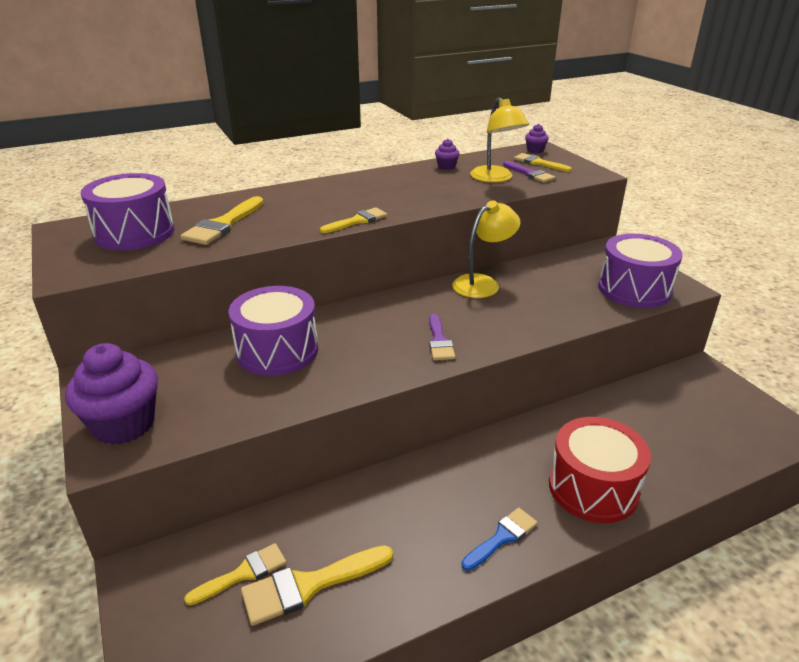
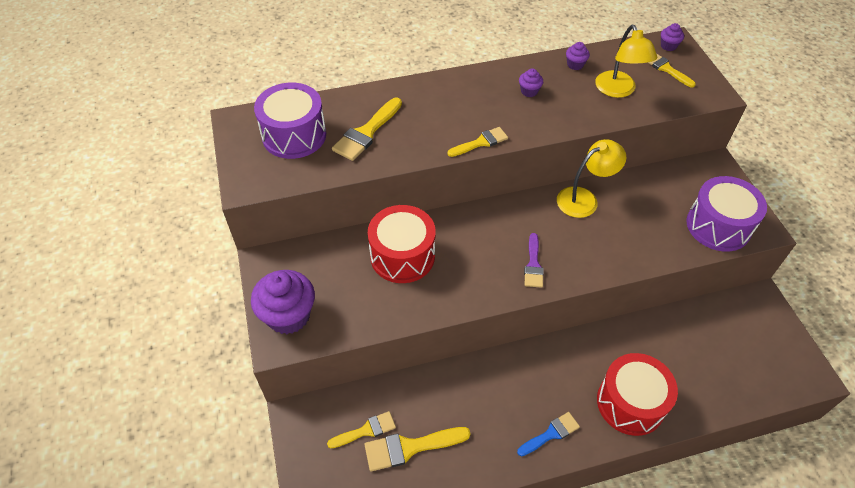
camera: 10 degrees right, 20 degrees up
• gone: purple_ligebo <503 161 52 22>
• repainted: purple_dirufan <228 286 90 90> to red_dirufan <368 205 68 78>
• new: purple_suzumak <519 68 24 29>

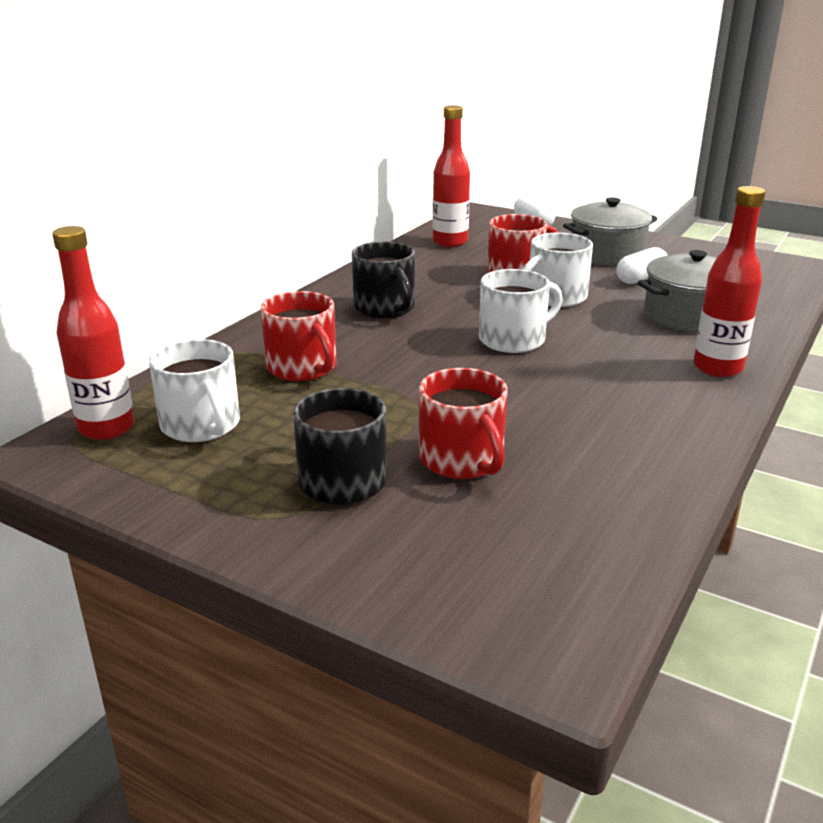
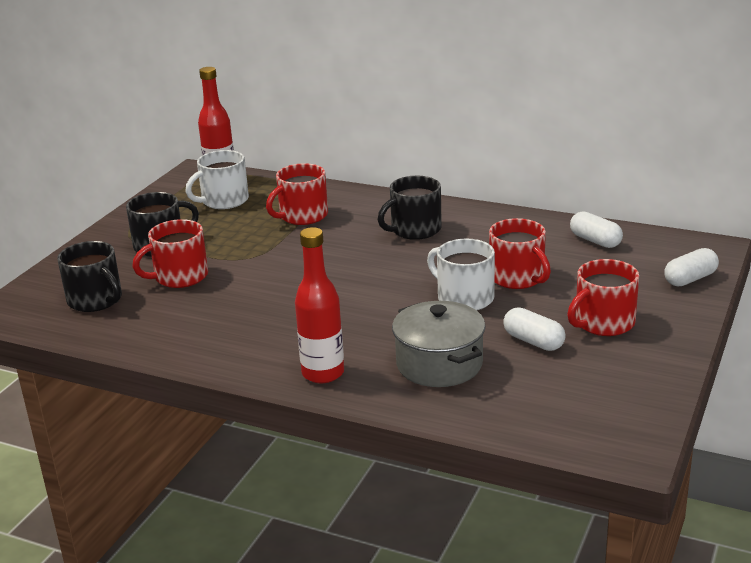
camera: 85 degrees right, 0 degrees up
• swapped: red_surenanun <433 105 37 142> to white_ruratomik <570 211 53 37>
• swapped: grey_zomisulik <563 197 94 69> to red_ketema <567 259 72 77>
• gone: white_ketema <479 269 84 84>
• new: black_ketema <57 241 65 71>

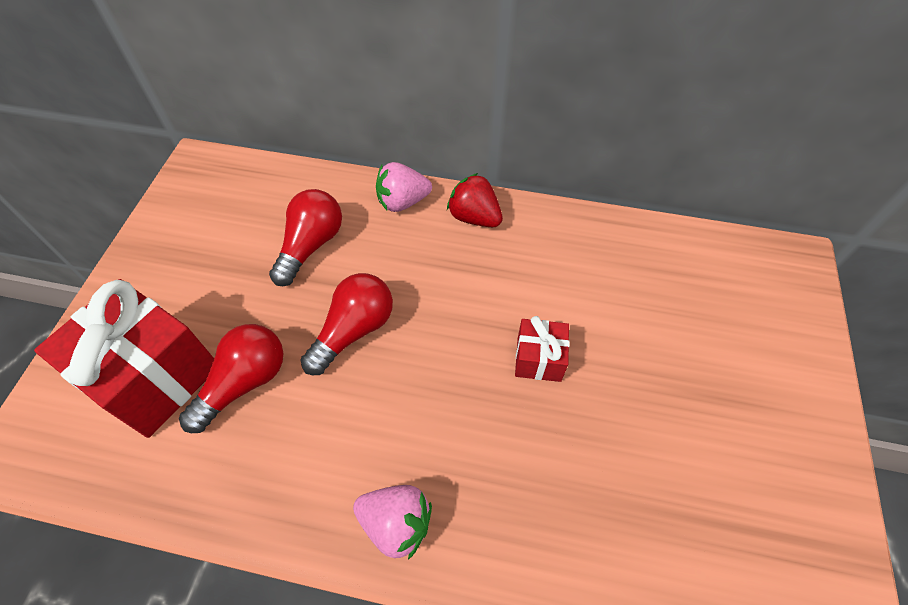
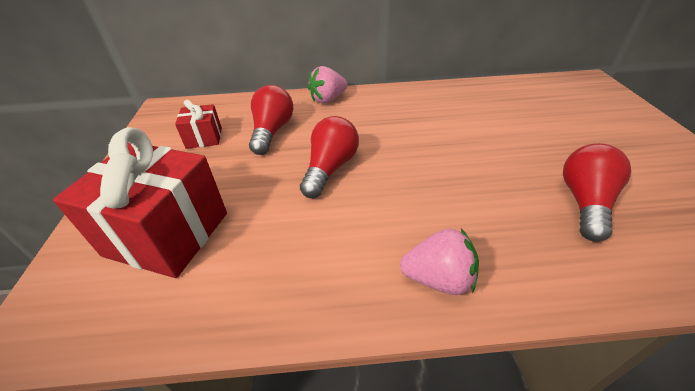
camera: 15 degrees left, 15 degrees down
• gone: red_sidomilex <447 173 56 54>
• shifted: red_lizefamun <515 316 55 66> to <175 99 47 50>
• shifted: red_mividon <179 324 104 109> to <563 143 68 99>

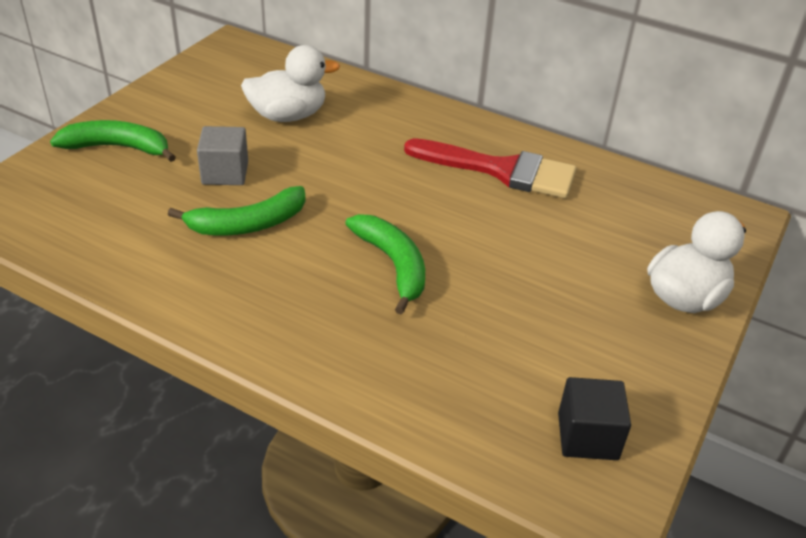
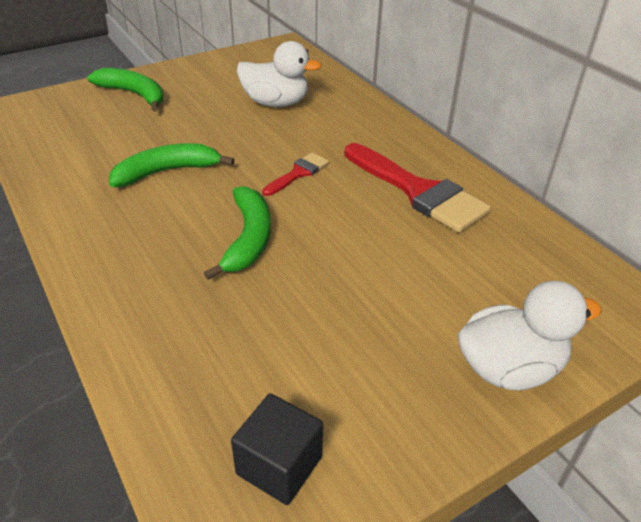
camera: 30 degrees right, 0 degrees up
• gone: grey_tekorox <197 126 51 59>
• rotated: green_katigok <168 186 138 49> = <109 143 126 44> 150 degrees clockwise
• new: red_ligebo <262 153 67 43>

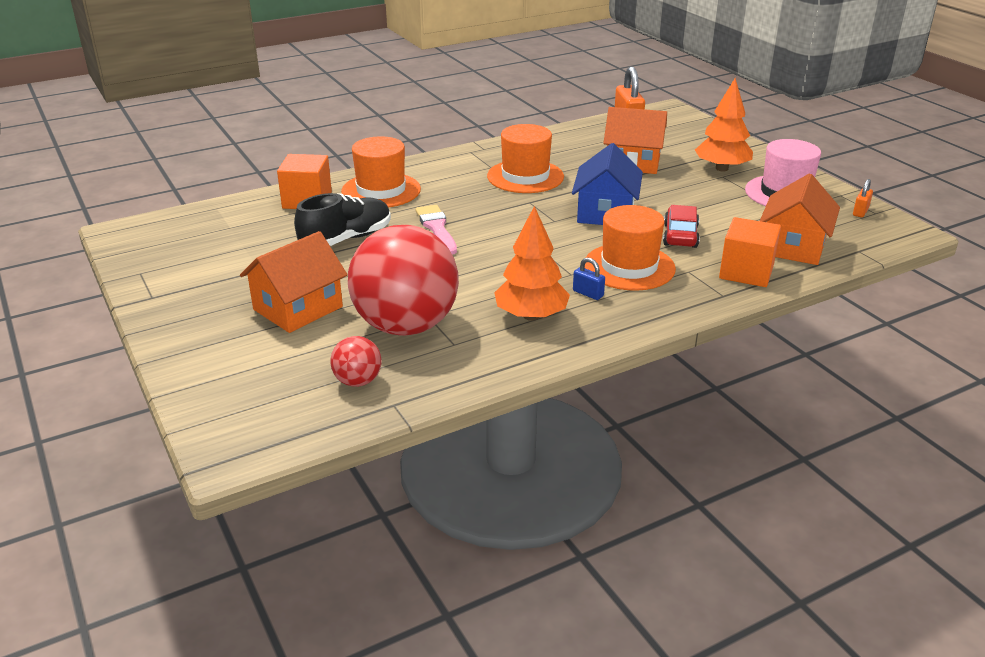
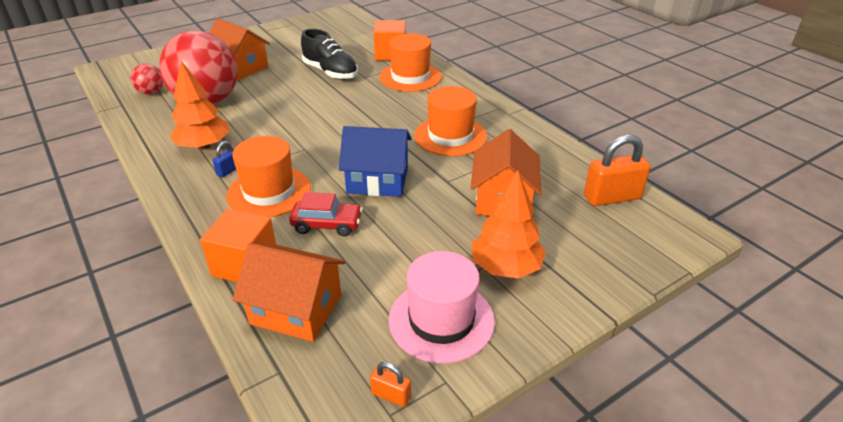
camera: 85 degrees right, 5 degrees up
• gone: pink_ligebo <415 205 42 50>

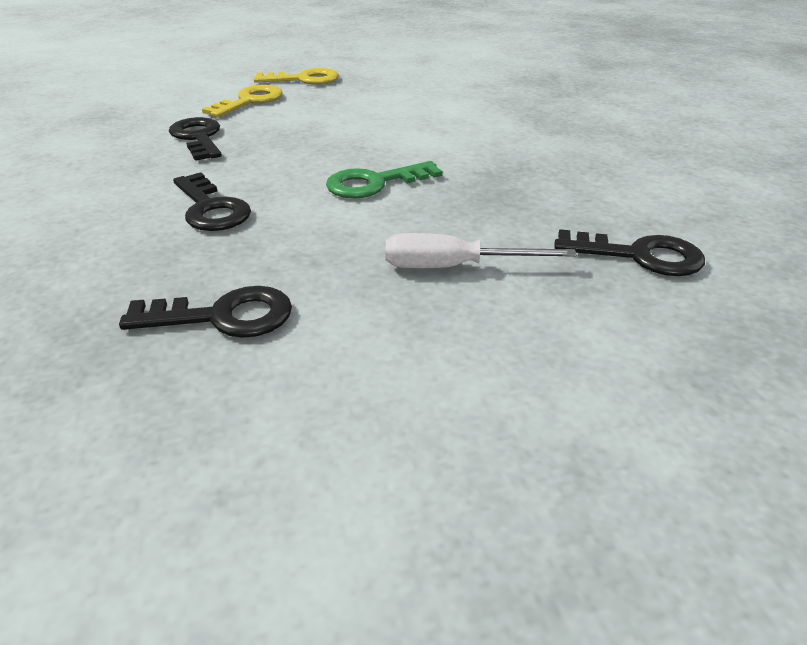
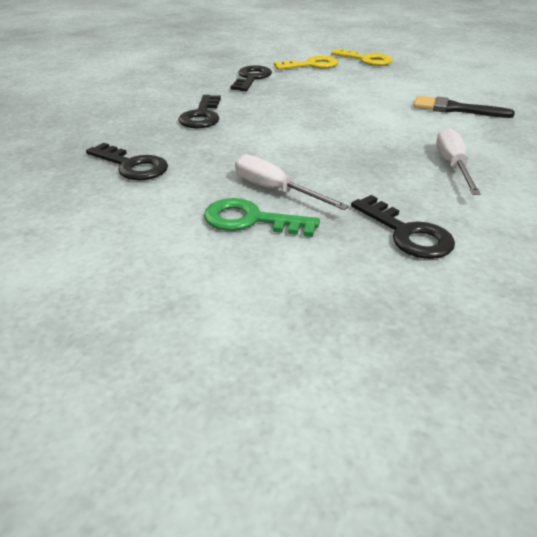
camera: 40 degrees right, 0 degrees up
• shifted: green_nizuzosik <326 161 117 38> to <204 198 116 39>
• new: black_ligebo <414 96 101 22>
• new: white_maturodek <436 128 45 67>

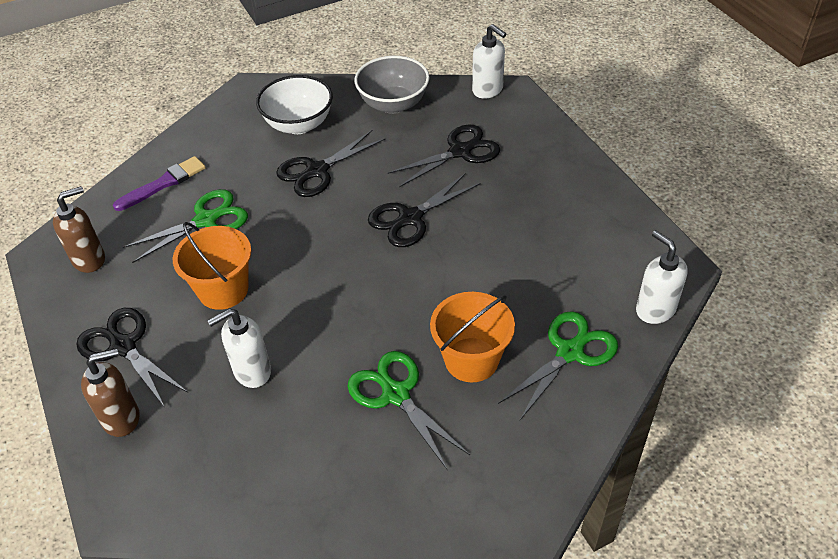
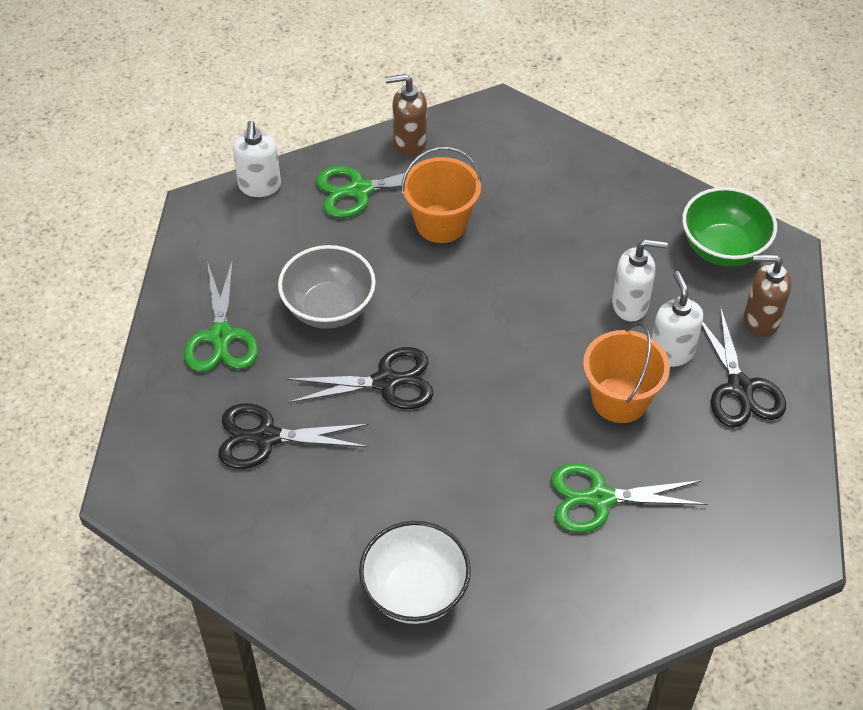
camera: 150 degrees left, 5 degrees up
• shifted: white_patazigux <472 24 34 75> to <652 271 51 96>
• shifted: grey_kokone <354 56 75 58> to <278 245 98 84>
• gone: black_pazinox <276 130 109 67>
• gone: purple_ligebo <113 156 93 55>
• shifted: brown_patazigux <53 186 52 87> to <385 74 42 82>
• shifted: green_pazinox <347 351 123 120> to <184 259 74 113>
• new: green_kokone <682 187 95 80>

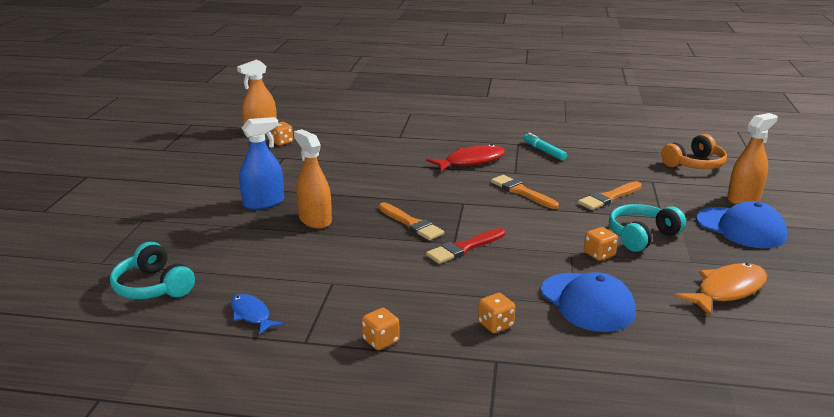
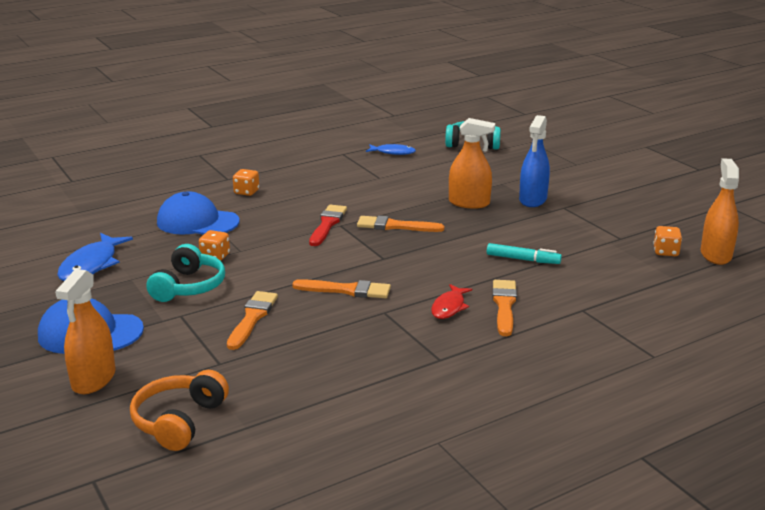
camera: 140 degrees right, 0 degrees up
• shifted: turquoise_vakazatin <523 133 44 28> to <487 243 75 21>
• scaled: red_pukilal <426 144 79 28> = <431 284 41 35> x0.62
• repainted: orange_pukilal <674 263 93 53> to blue_pukilal <57 233 76 48>
• gone: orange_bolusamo <362 308 38 42>
• new: orange_ligebo <492 280 25 56>

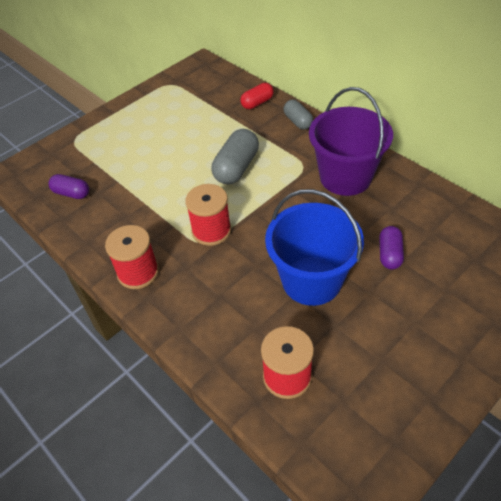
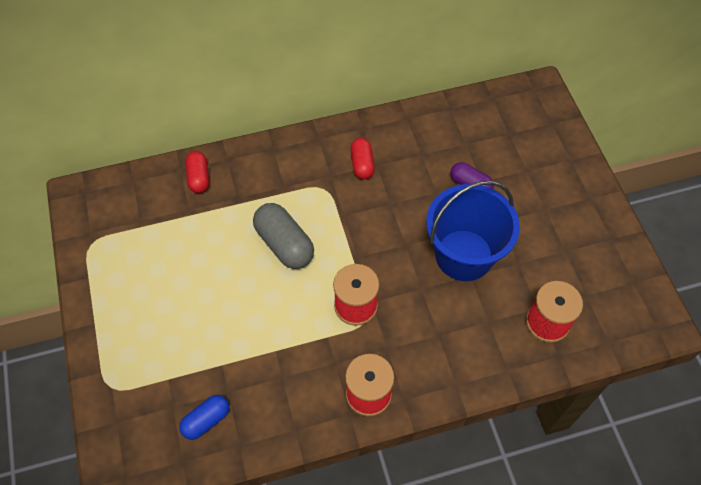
camera: 65 degrees left, 10 degrees up
• swapped: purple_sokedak <309 87 84 109> to red_ruratomik <350 138 25 42>
• gone: grey_ruratomik <283 100 30 30>
• repainted: purple_ruratomik <48 174 41 25> to blue_ruratomik <179 395 51 45>

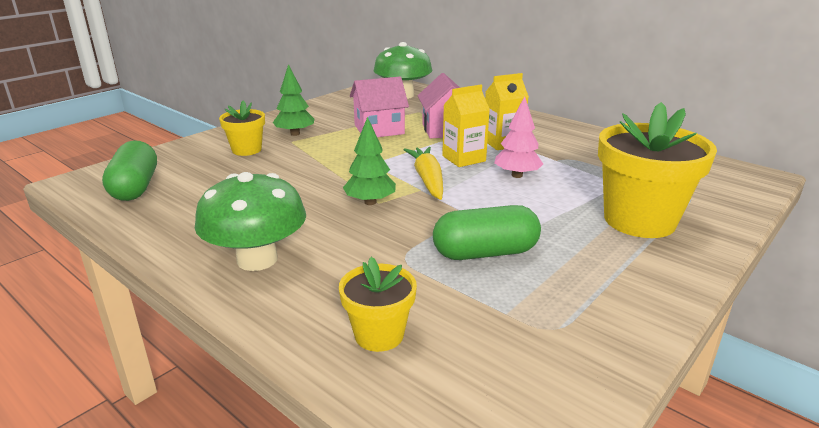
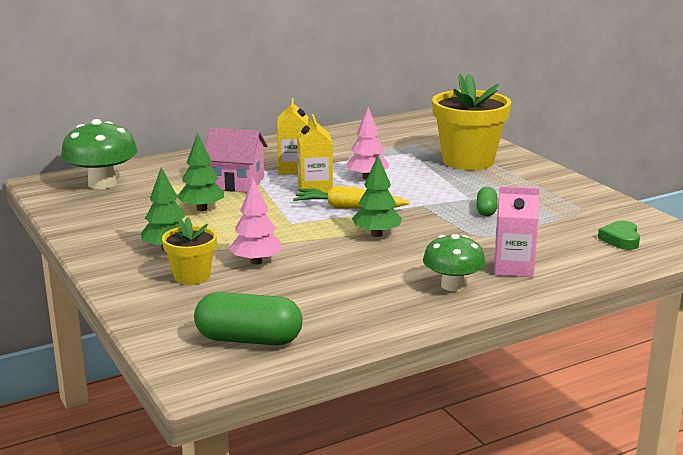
camera: 70 degrees left, 5 degrees down
• swapped: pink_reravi <350 77 59 60> to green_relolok <177 133 47 78>
• scaled: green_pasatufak <195 172 111 99> = <423 234 62 57> x0.67
• scaled: green_ruratomik <433 205 108 55> = <476 187 21 29> x0.55
• gone: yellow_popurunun <339 257 78 95>
• new: pink_relolok <229 178 53 87>
• new: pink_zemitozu <494 186 46 91>
• new: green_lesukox <598 221 42 29>

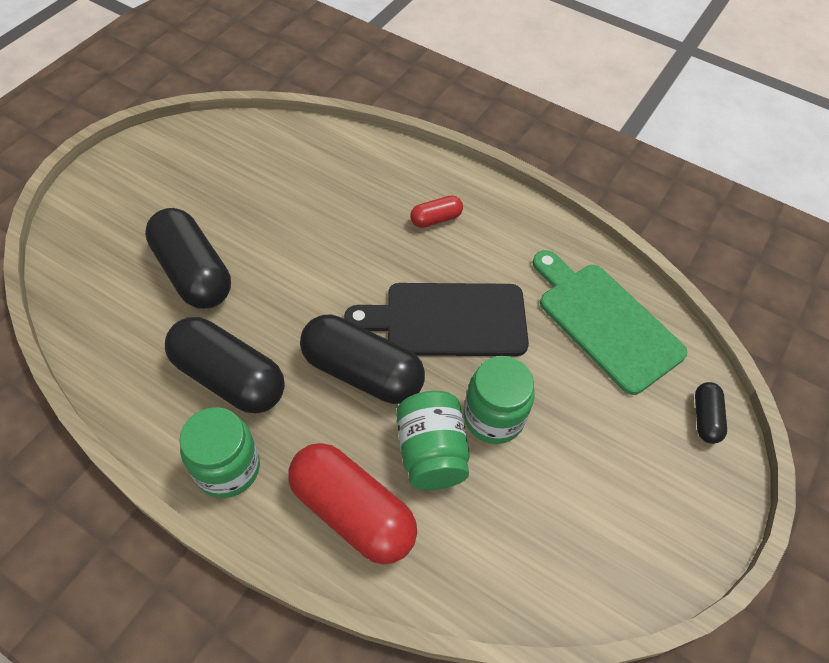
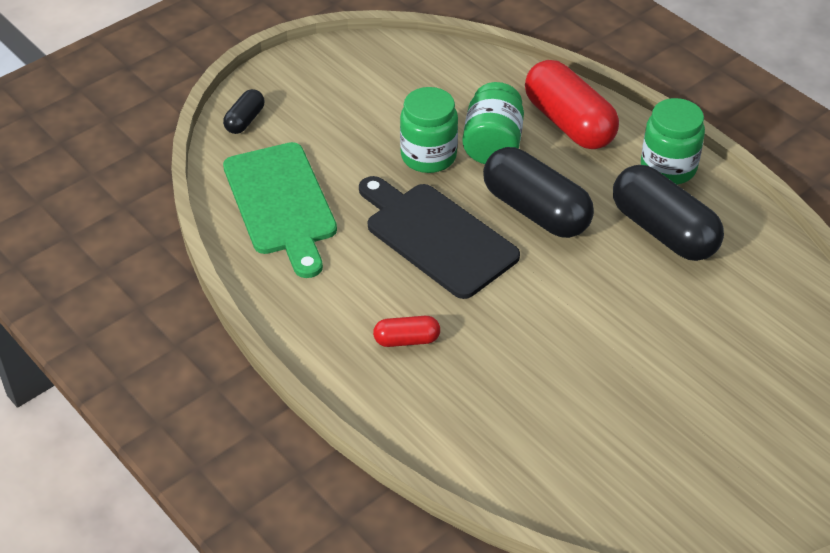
camera: 160 degrees left, 10 degrees down
• gone: black_ruratomik <145 208 86 101>
• rotated: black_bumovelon <344 283 185 73> = <359 176 161 123> 150 degrees counterclockwise

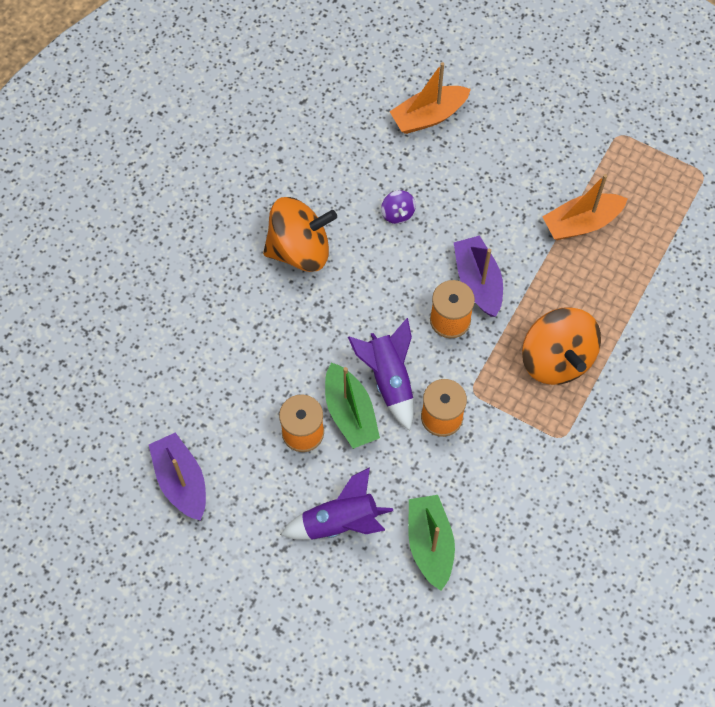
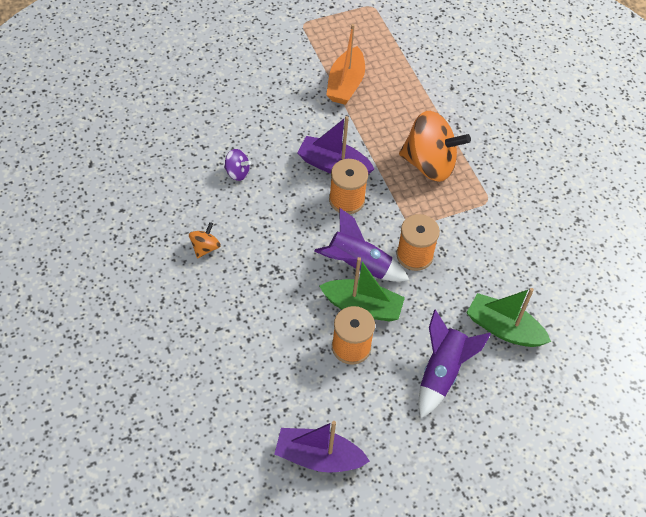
camera: 55 degrees left, 10 degrees down
• gone: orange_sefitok <389 62 82 72>
• scaled: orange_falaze <263 197 74 75> = <189 222 32 37> x0.44

